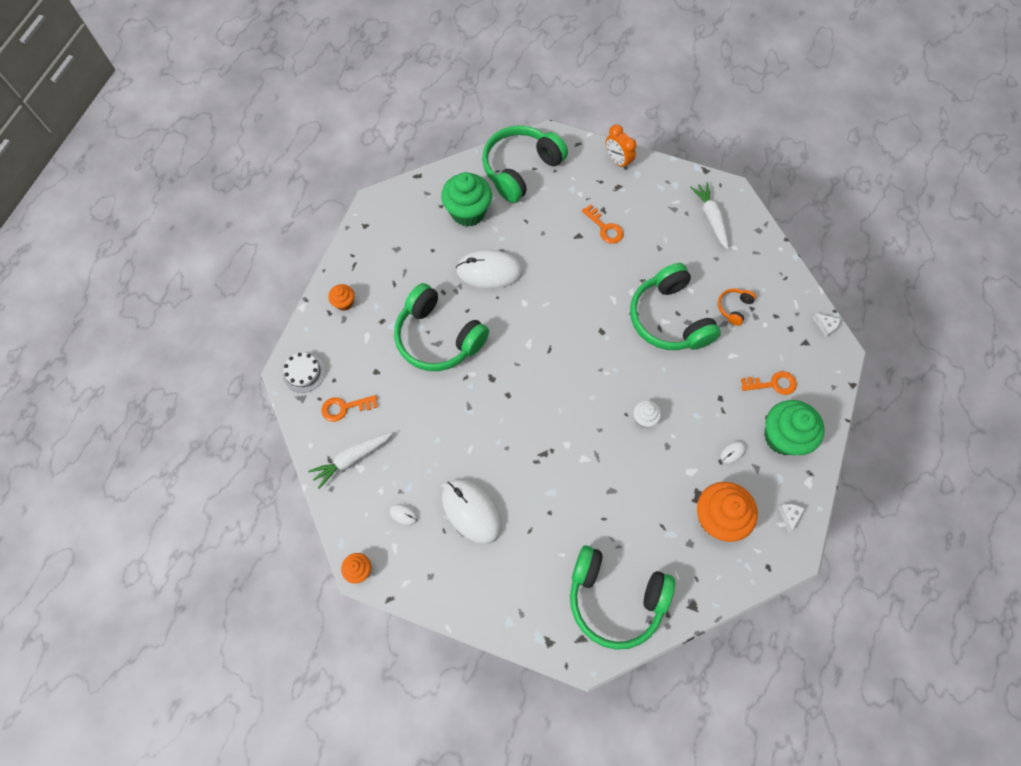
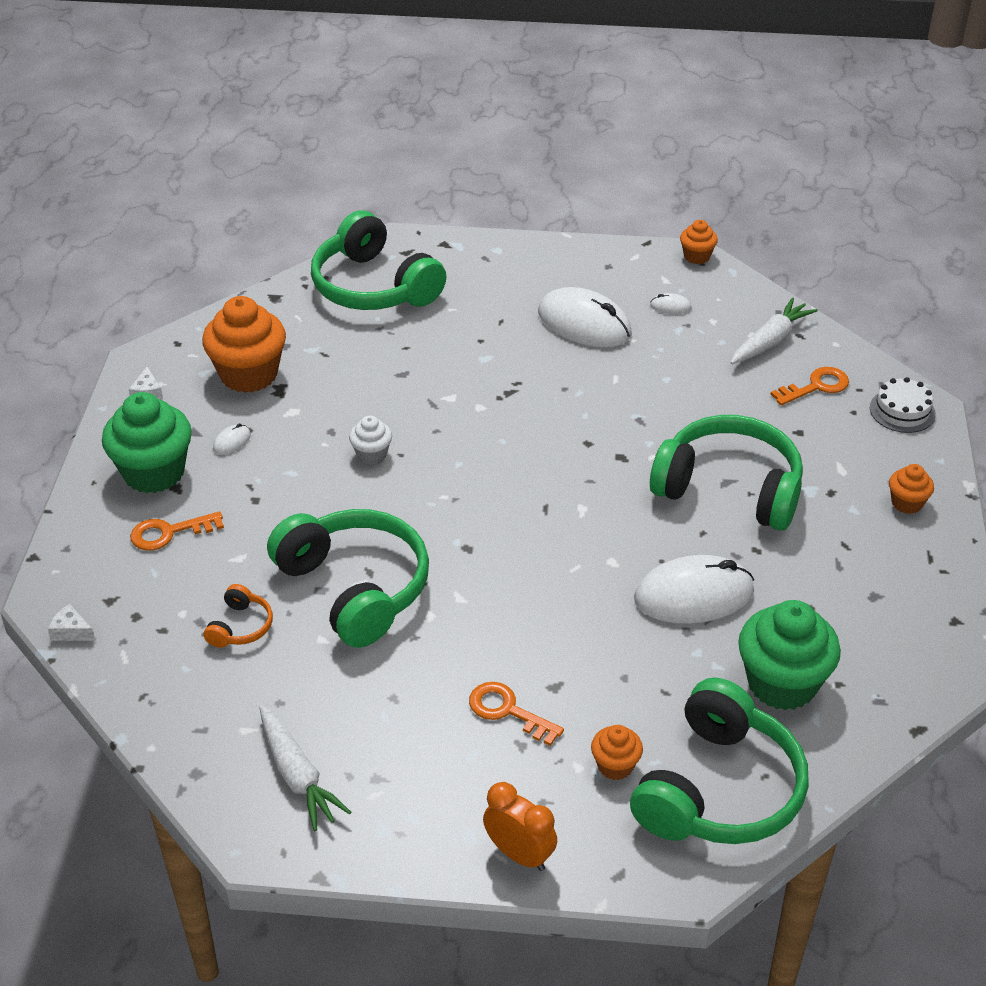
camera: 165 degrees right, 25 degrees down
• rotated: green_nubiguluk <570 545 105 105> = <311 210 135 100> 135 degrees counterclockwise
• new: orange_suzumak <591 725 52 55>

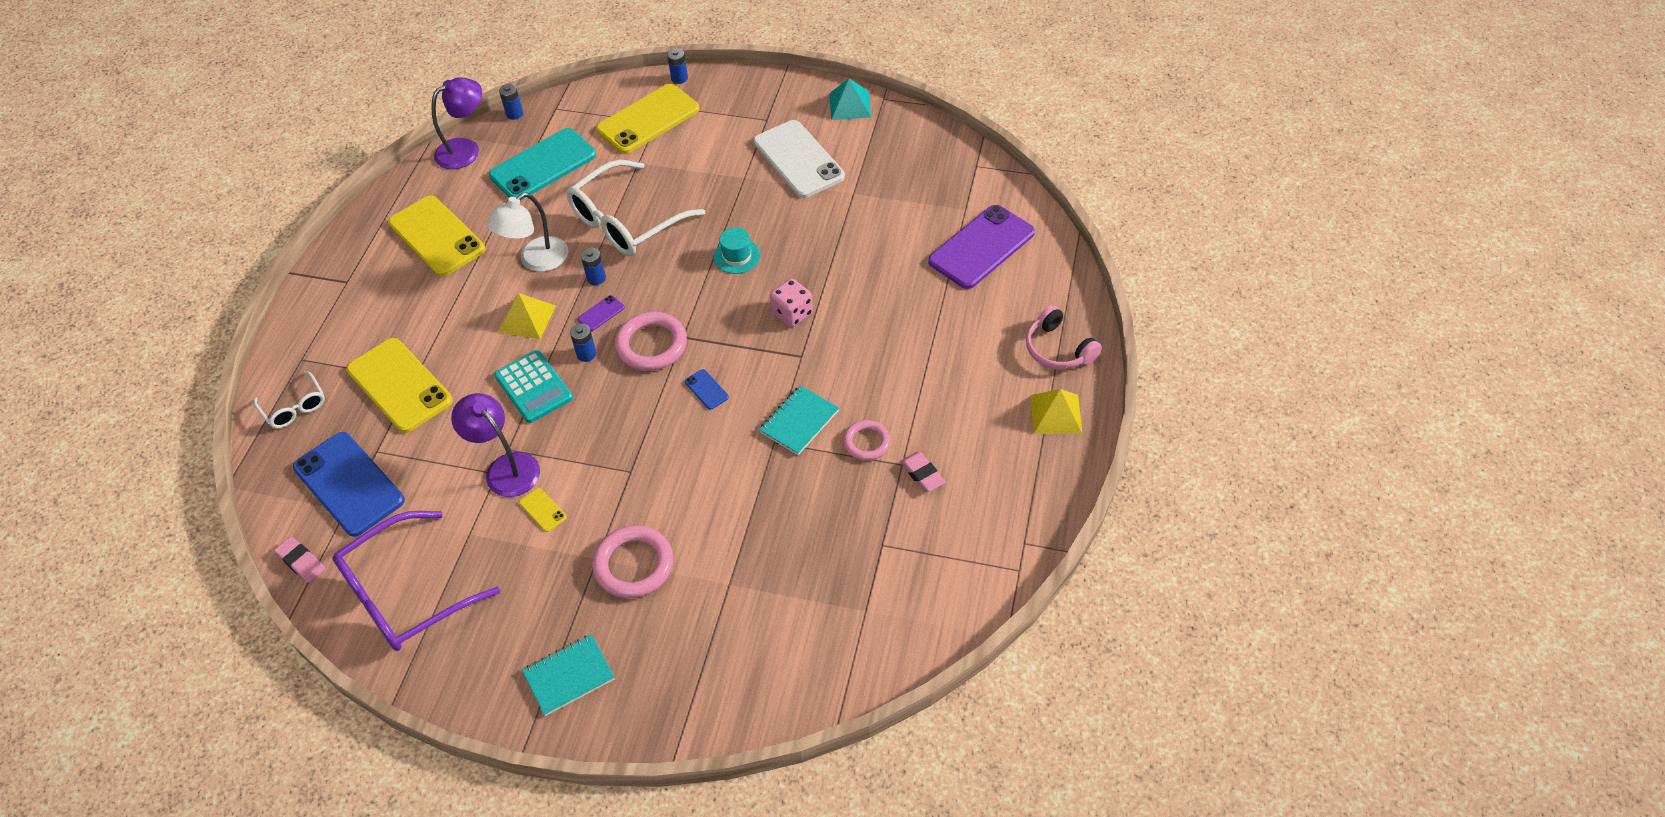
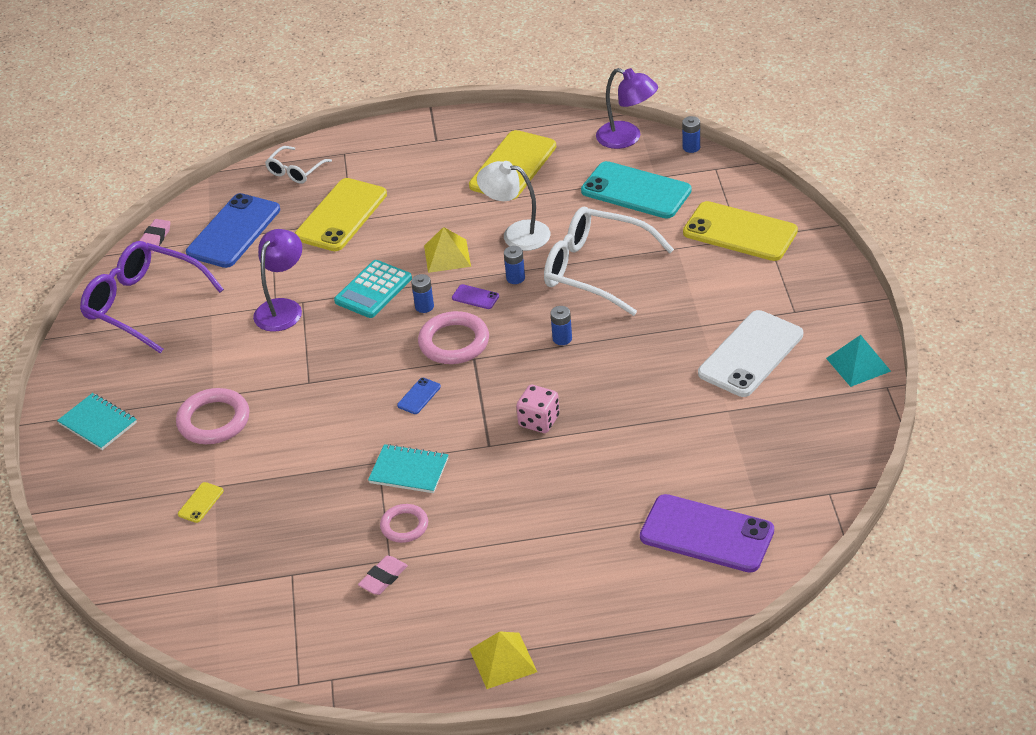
camera: 70 degrees right, 10 degrees down
• shifted: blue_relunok <667 48 21 36> to <550 306 22 39>
• gone: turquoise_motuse <714 227 47 47>
• gone: pink_nubiguluk <1026 305 76 64>
• shifted: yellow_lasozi <519 488 48 44> to <178 482 46 41>

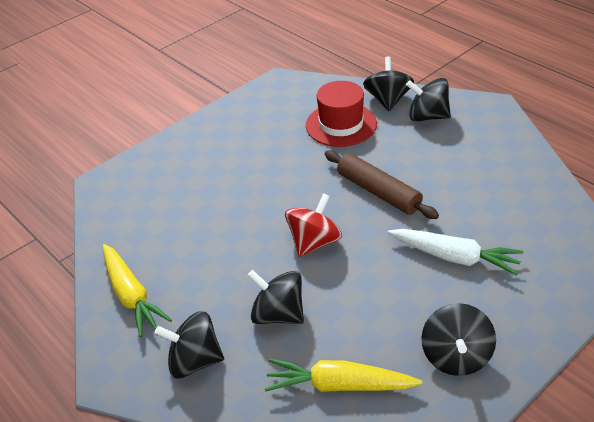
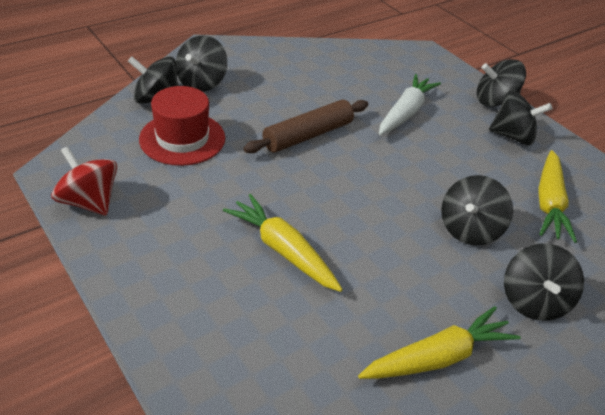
camera: 90 degrees left, 0 degrees up
• shifted: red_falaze <285 193 57 64> to <51 146 66 69>
• new: black_falaze <477 59 49 48>
• new: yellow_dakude <223 194 120 98>

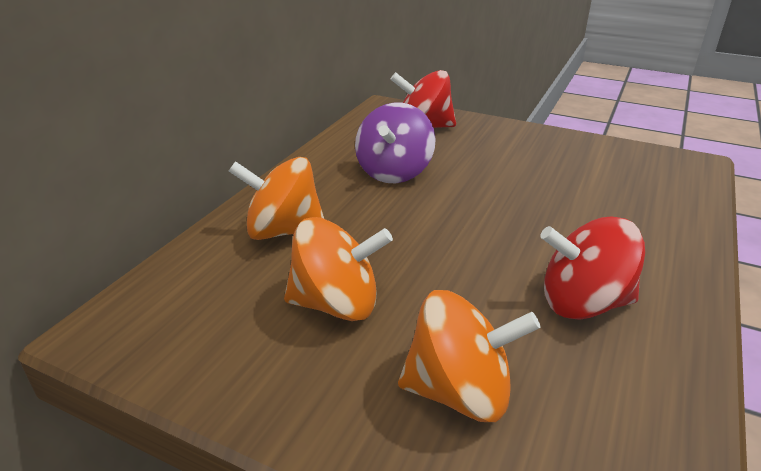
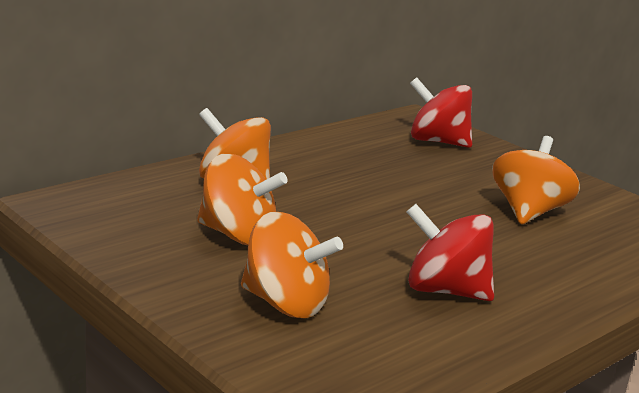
camera: 20 degrees right, 10 degrees down
• gone: purple_falaze <355 103 81 80>
• new: orange_falaze <492 136 88 88>

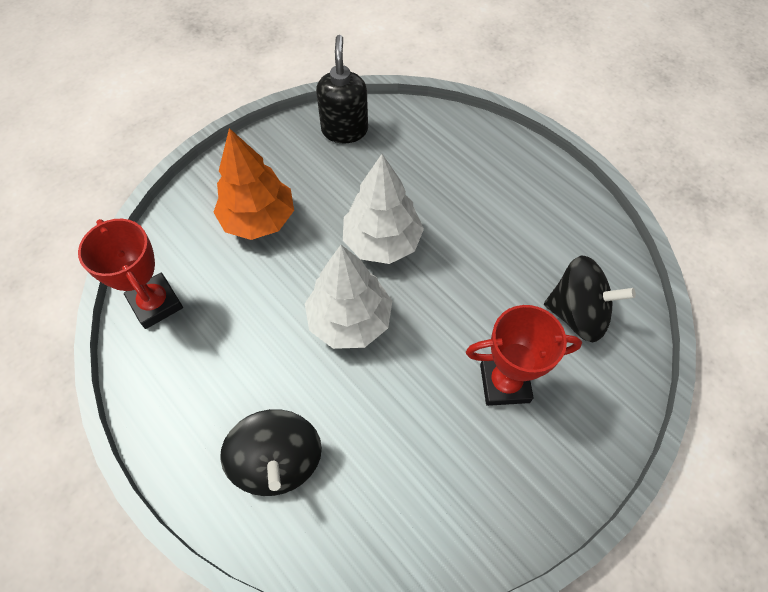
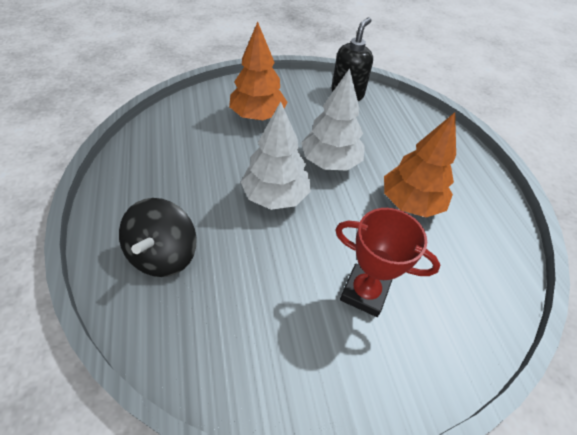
camera: 25 degrees right, 10 degrees down
• gone: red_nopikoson <78 219 105 110>
• gone: black_falaze <544 256 92 86>
• new: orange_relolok <384 112 72 105>

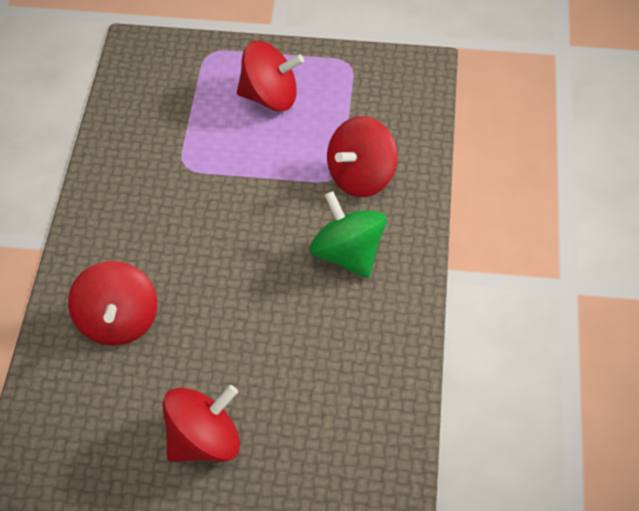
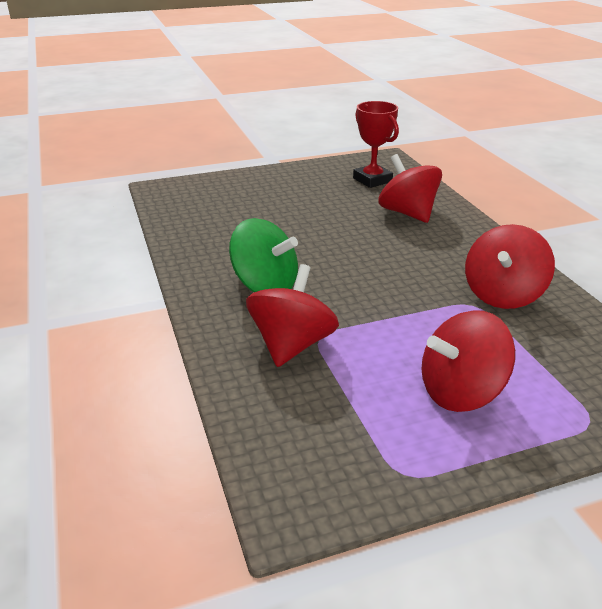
camera: 155 degrees right, 20 degrees down
• shifted: red_falaze <162 385 78 77> to <465 224 90 85>
• new: red_nopikoson <353 101 46 87>

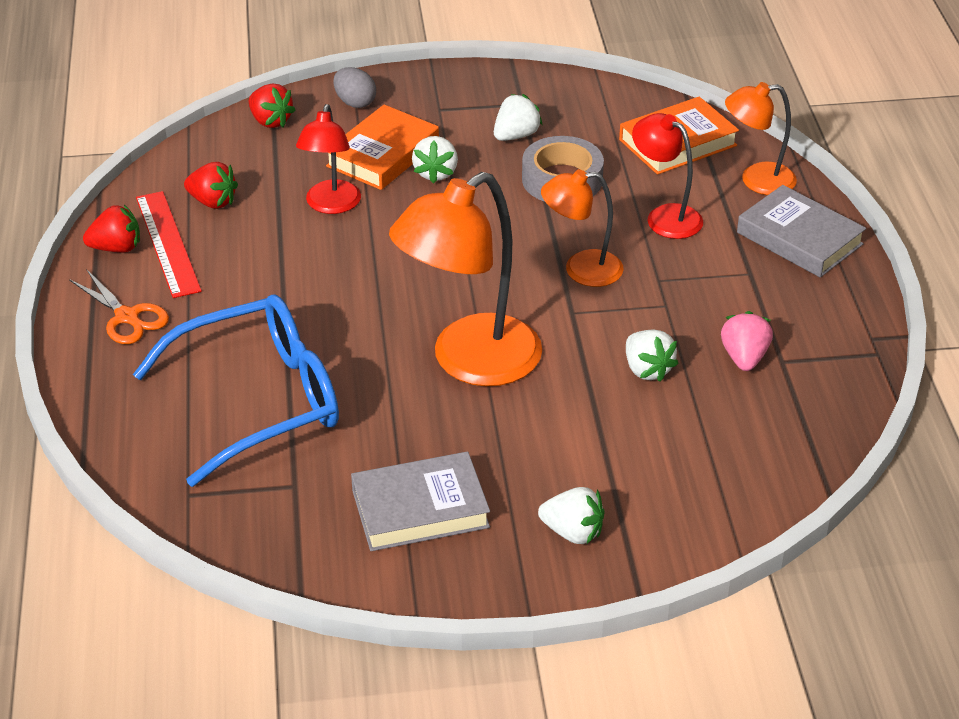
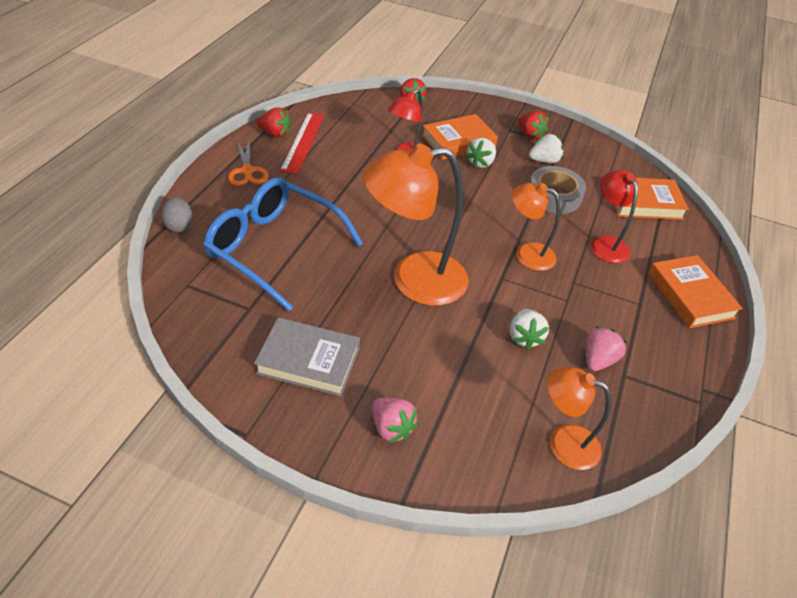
camera: 25 degrees right, 5 degrees up
• shifted: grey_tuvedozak <333 67 43 41> to <161 197 32 35>
• shifted: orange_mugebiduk <725 82 72 113> to <547 367 64 103>
• shifted: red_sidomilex <184 162 54 47> to <518 111 31 29>
• repainted: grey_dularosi <737 185 129 92> to orange_dularosi <648 255 95 73>
• rotated: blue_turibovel <133 294 206 193> = <203 177 160 134> 150 degrees counterclockwise
• repainted: white_sidomilex <538 487 66 57> to pink_sidomilex <372 398 47 45>

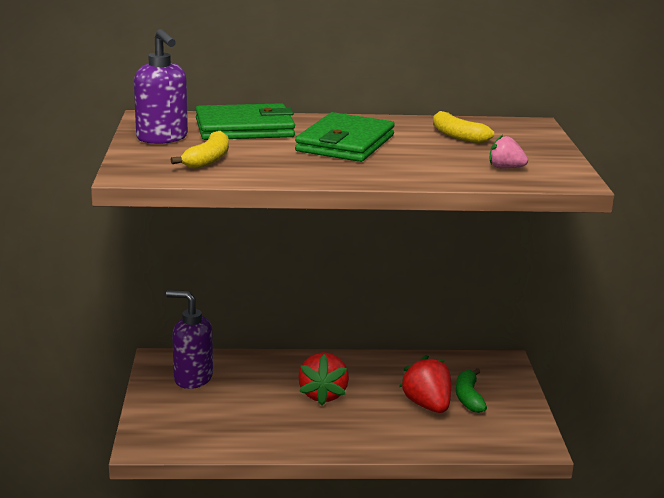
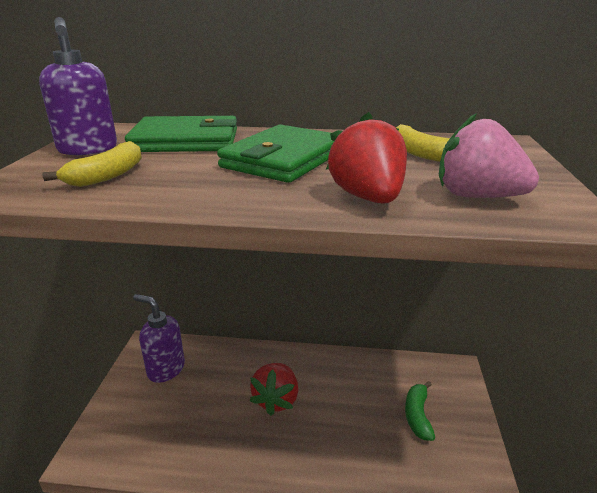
camera: 10 degrees right, 5 degrees up
• scaled: pink_sidomilex <490 135 38 33> = <439 113 100 85> x1.77
• shifted: red_sidomilex <399 355 52 58> to <326 112 81 91>

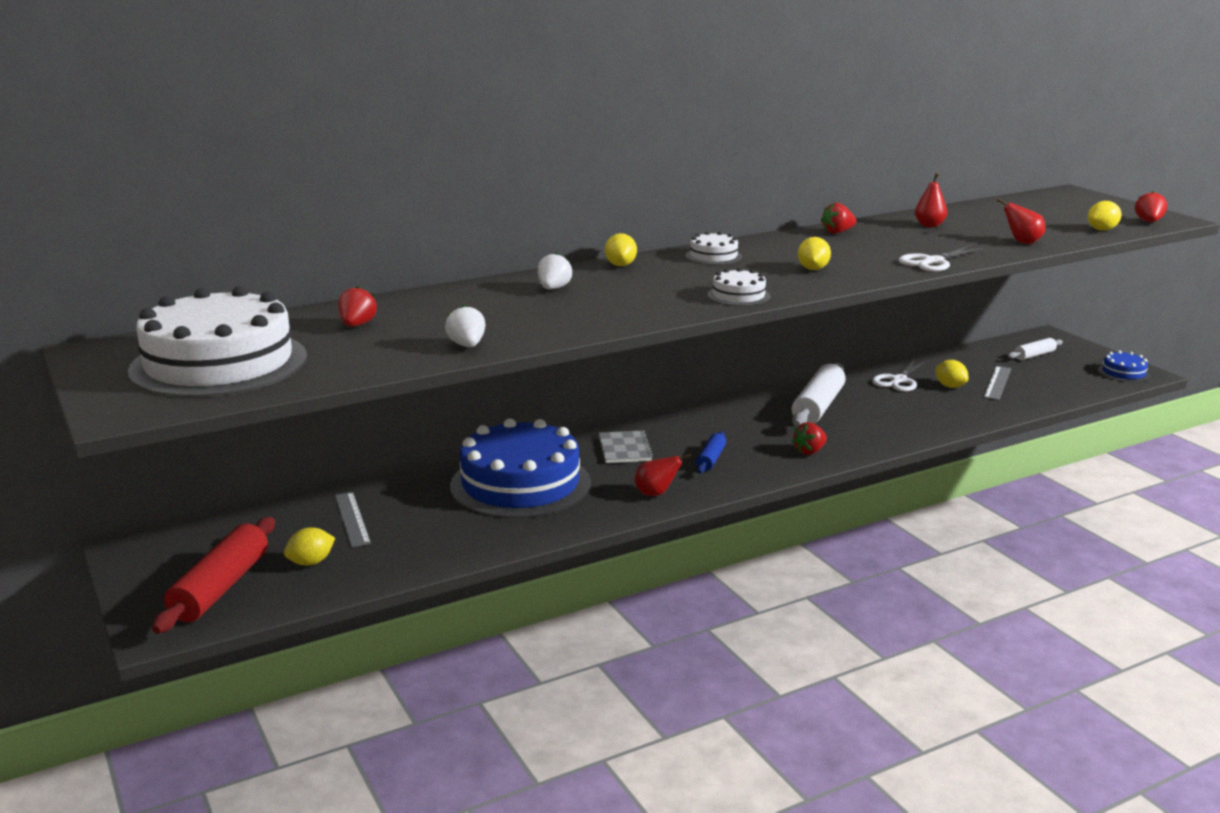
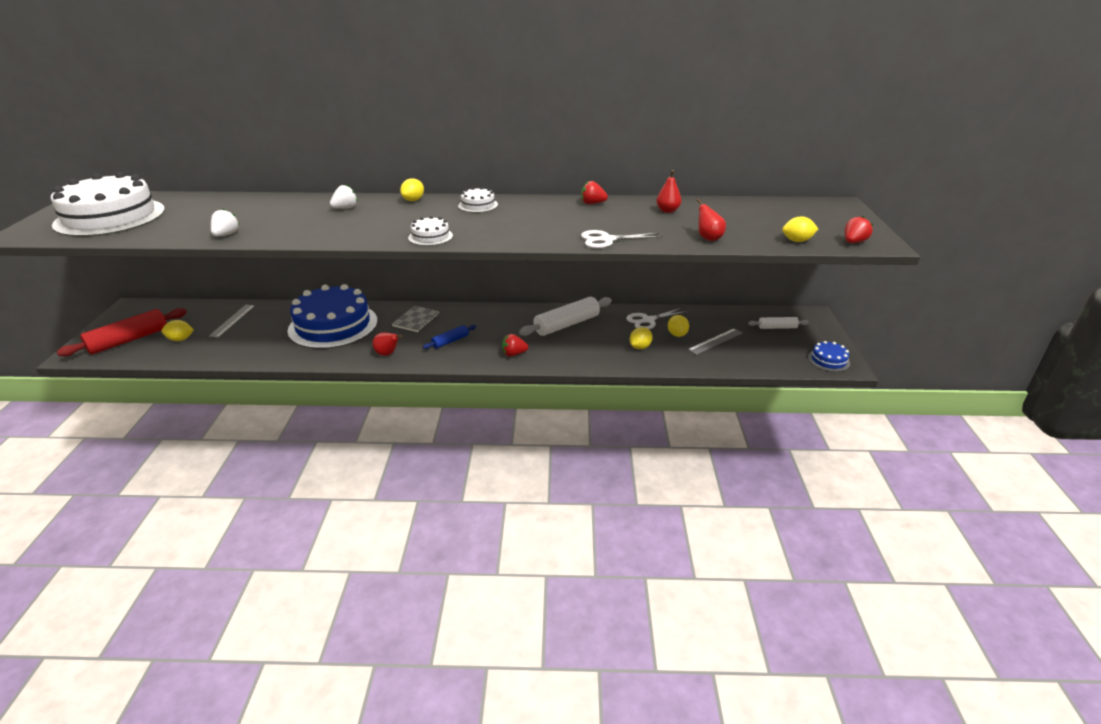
camera: 30 degrees right, 10 degrees up
• shifted: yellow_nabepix <798 237 33 33> to <630 327 23 22>
• gone: red_sidomilex <338 286 39 41>

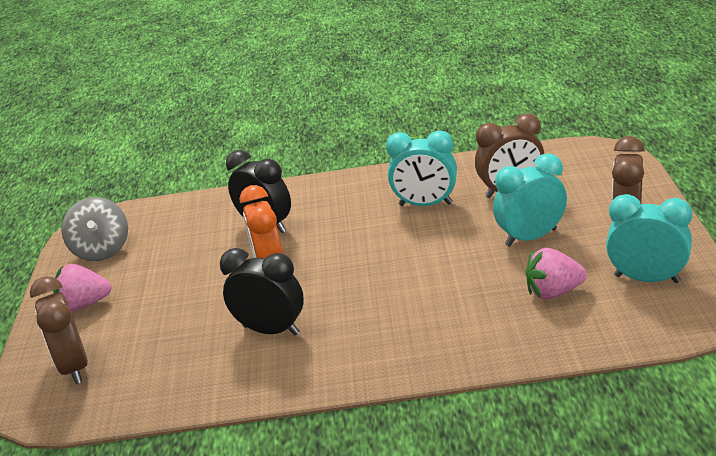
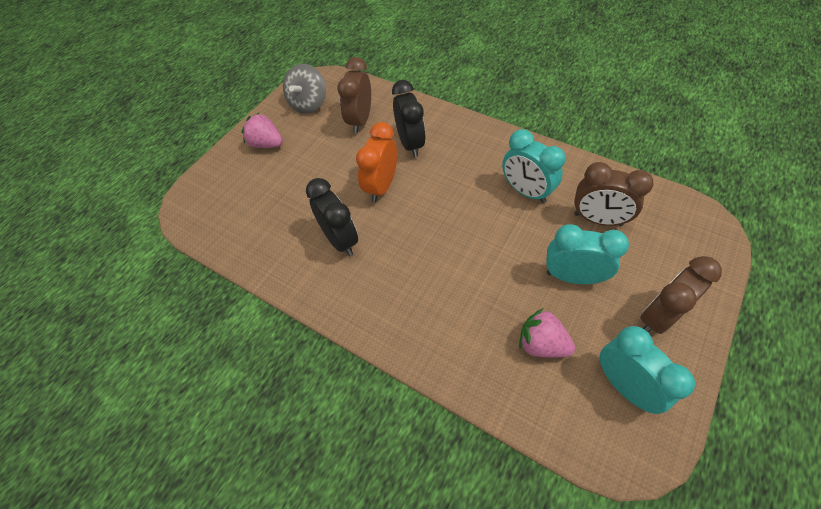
camera: 35 degrees right, 25 degrees up
• shifted: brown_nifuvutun <30 276 58 108> to <337 57 34 77>

